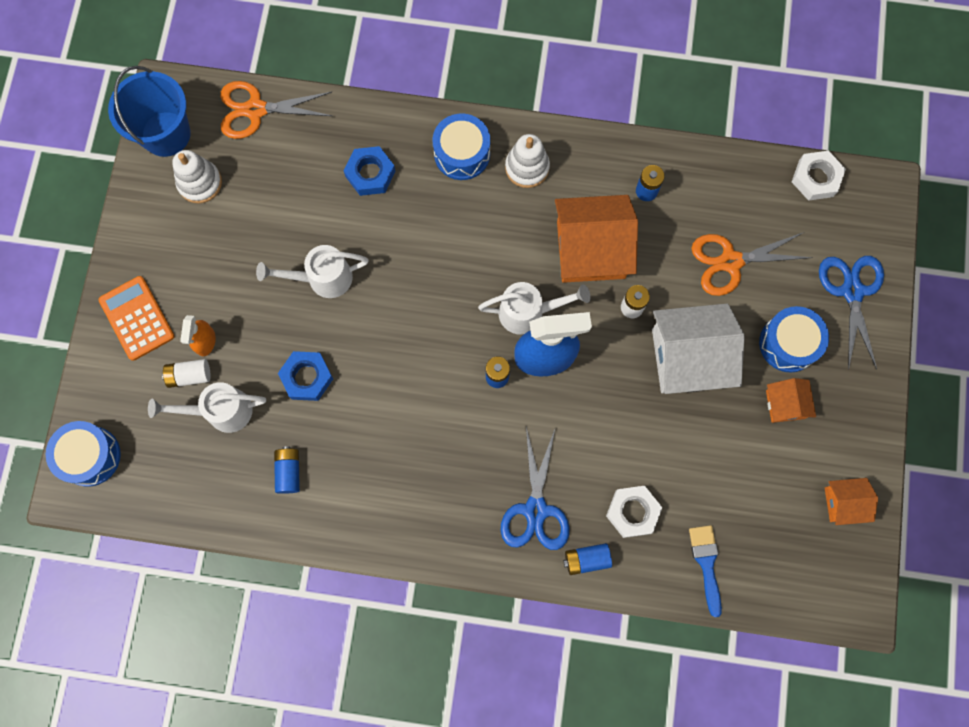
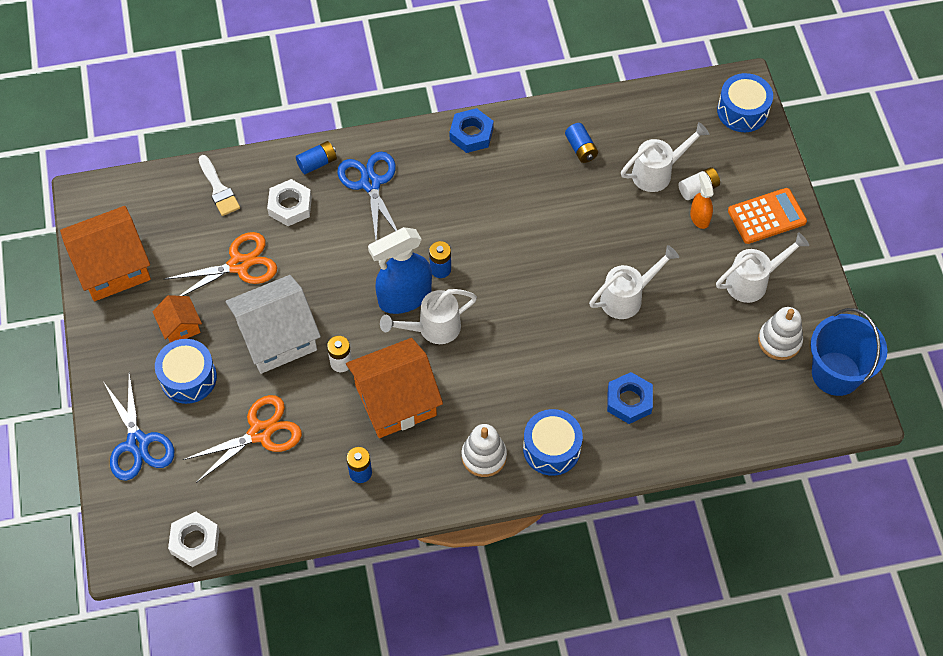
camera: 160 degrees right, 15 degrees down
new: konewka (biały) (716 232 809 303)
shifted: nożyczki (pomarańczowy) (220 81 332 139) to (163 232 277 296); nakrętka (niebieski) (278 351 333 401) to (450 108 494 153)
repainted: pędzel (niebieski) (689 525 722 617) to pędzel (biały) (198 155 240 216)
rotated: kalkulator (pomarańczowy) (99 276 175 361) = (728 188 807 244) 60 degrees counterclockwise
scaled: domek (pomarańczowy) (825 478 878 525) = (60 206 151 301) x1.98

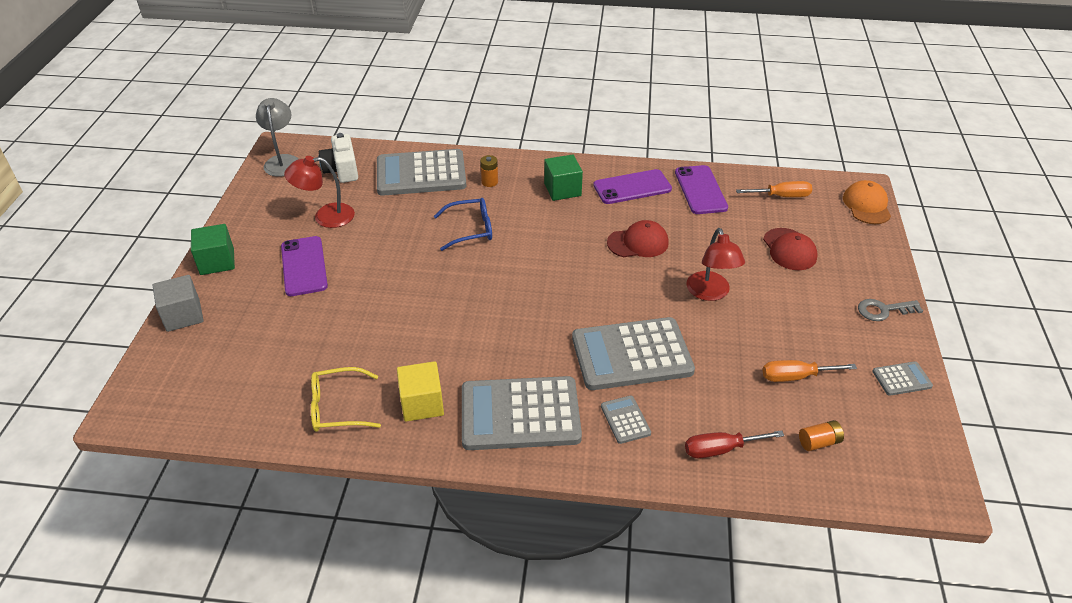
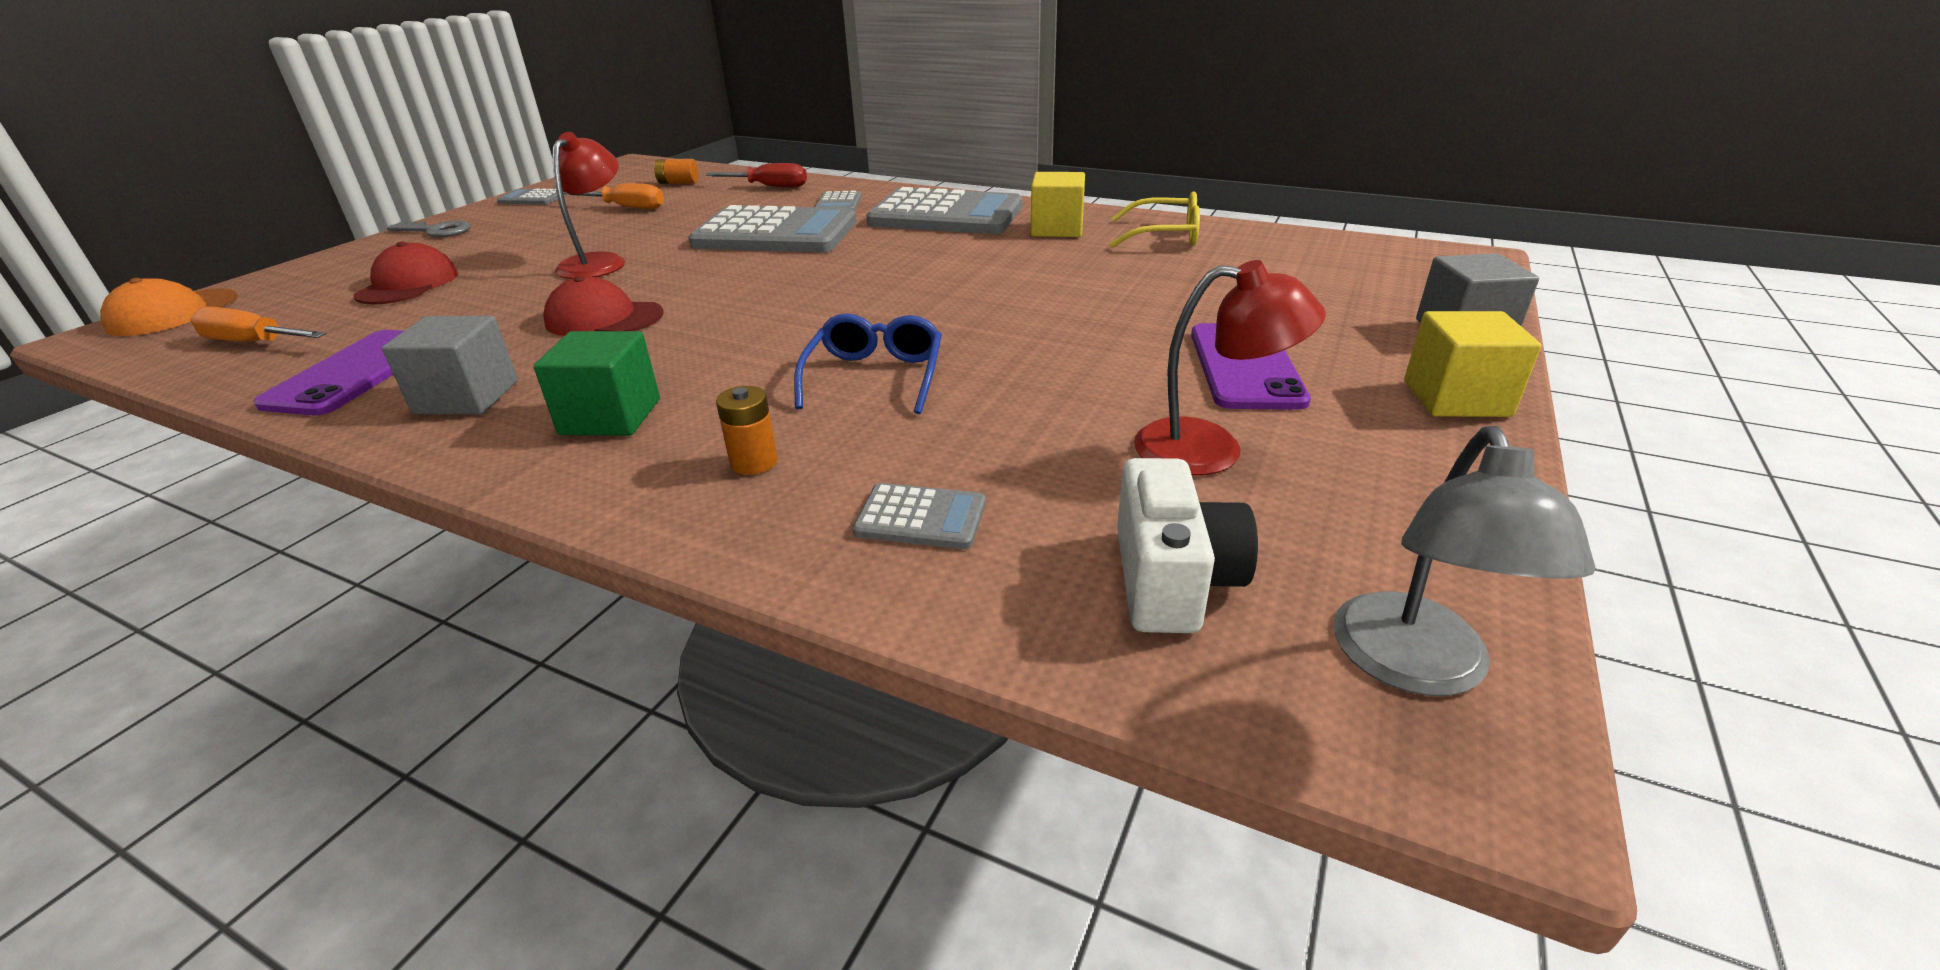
camera: 160 degrees left, 10 degrees down
swapped: telefon (fioletowy) (593 169 672 204) to sześcian (szary) (382 316 518 415)
repainted: sześcian (zielony) (191 224 235 275) to sześcian (żółty) (1404 311 1541 417)
rotated: okulary (niebieski) (434 198 492 251) = (794 314 942 414) 90 degrees clockwise
scaled: kalkulator (szary) (377 149 467 196) = (853 483 986 549) x0.44

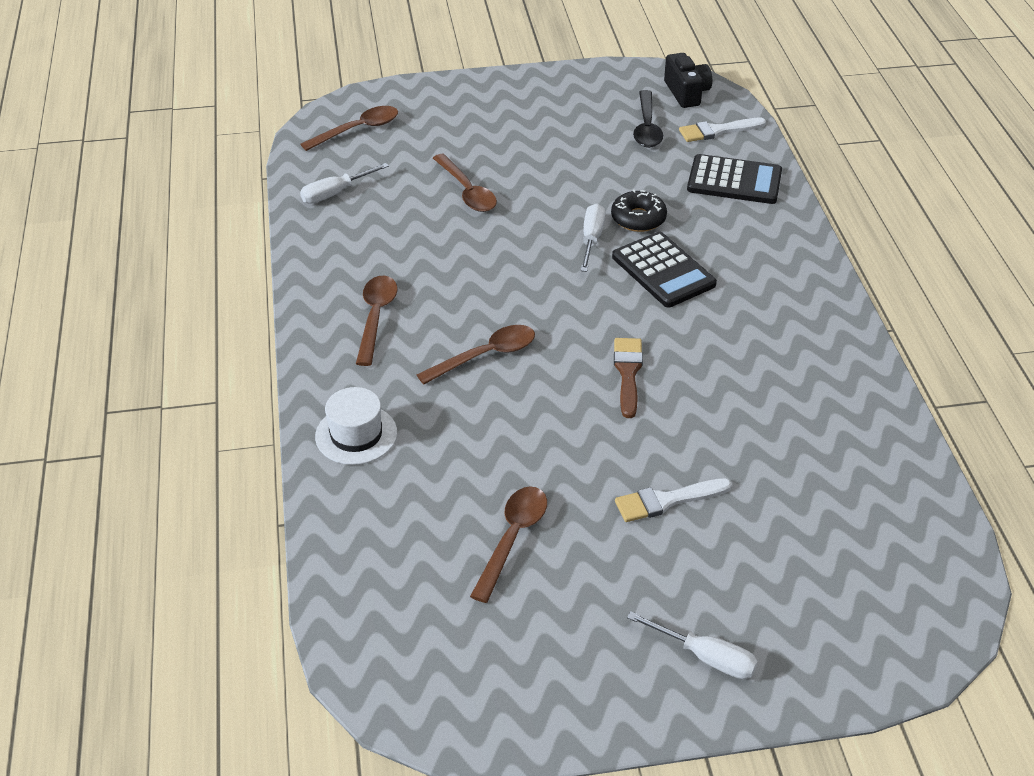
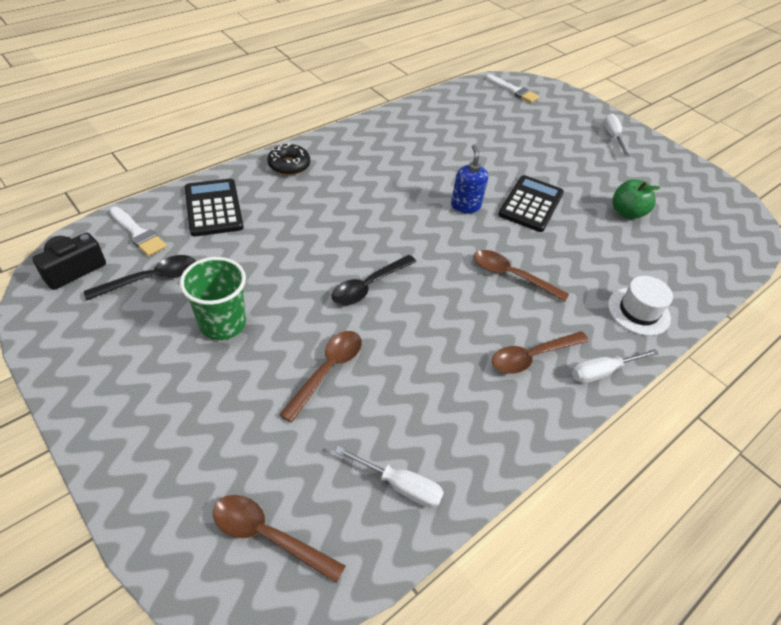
camera: 125 degrees left, 5 degrees up
new: szklanka (zielony) (180 257 246 340); łyżka (czarny) (331 255 416 305)
shifted: śrubokręt (biały) (580 204 605 272) to (572 349 659 383); donut (czarny) (611 189 667 232) to (268 143 310 175); kalkulator (czarny) (612 232 717 308) to (498 175 564 232); pędzel (biały) (615 478 732 522) to (486 74 540 103)
swapped: łyżka (brązowy) (470 486 547 603) to jabłko (zielony) (612 179 661 219); pędzel (brązowy) (614 338 643 418) to dozownik mydła (niebieski) (451 145 488 213)

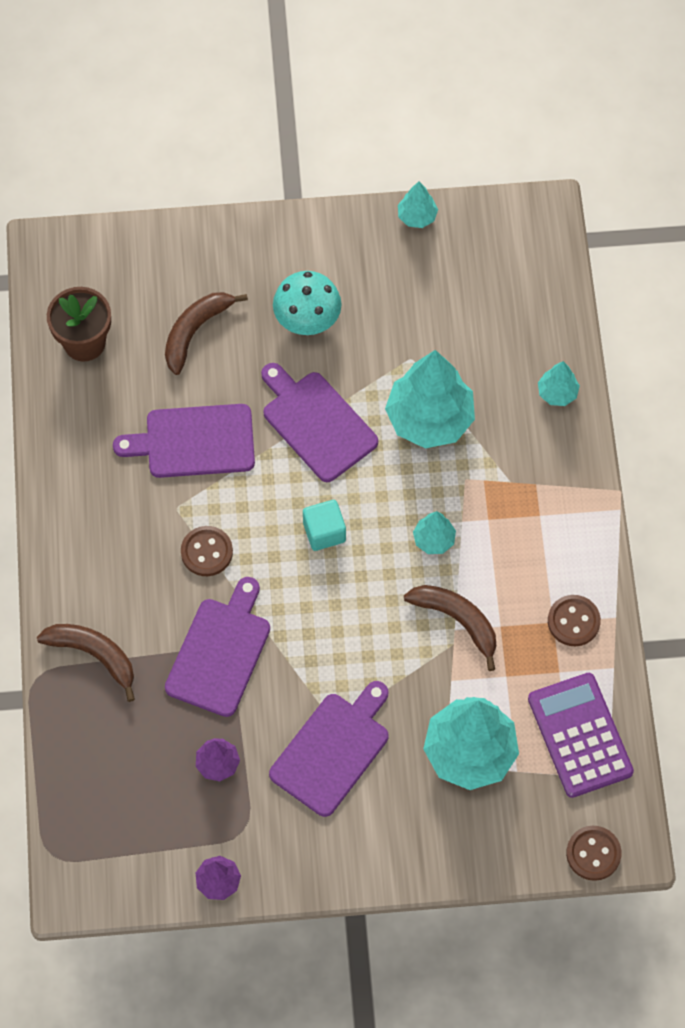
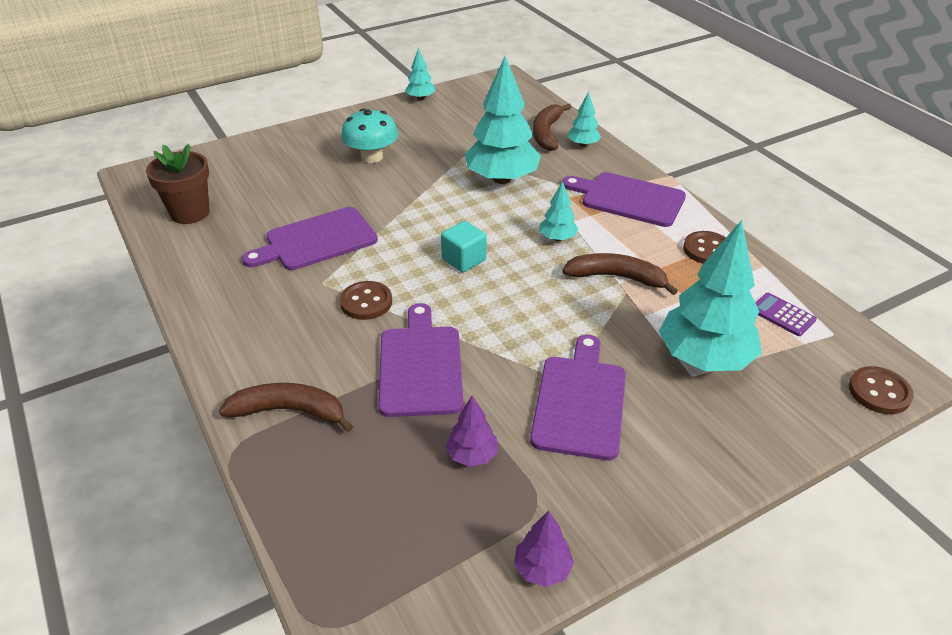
camera: 25 degrees left, 25 degrees down
shifted: banan (brązowy) (165 292 248 375) to (533 104 571 151); deska do krojenia (fioletowy) (261 363 378 482) to (562 172 686 227)
scaled: kalkulator (fioletowy) (528 673 634 798) = (755 293 817 336) x0.50

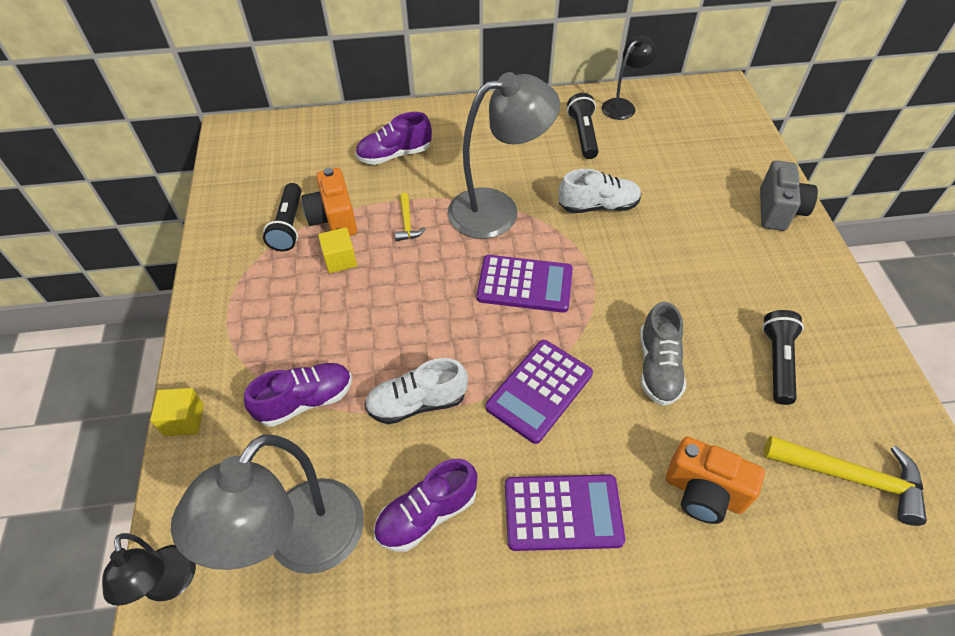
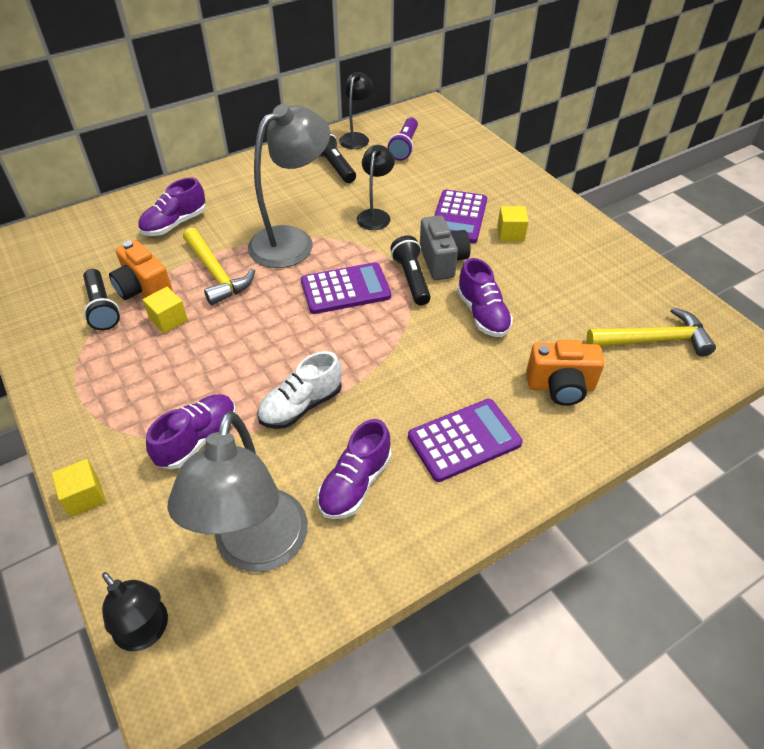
camera: 25 degrees left, 5 degrees down
new: latarka (fioletowy) (387 118 418 161); sześcian (żółty) (497 206 529 242)
shifted: kalkulator (fioletowy) (486 340 593 444) to (434 190 487 243); aparat fotograficzny (szary) (760 160 818 231) to (420 215 471 280); latarka (czarny) (762 310 804 405) to (390 235 431 305)
swapped: but (biały) (559 169 641 213) to lampka (czarny) (356 145 395 230)
repainted: but (szary) (640 302 686 406) to but (fioletowy) (457 258 513 337)
scaled: młotek (żółty) (395 193 425 241) = (183 227 255 305) x1.90

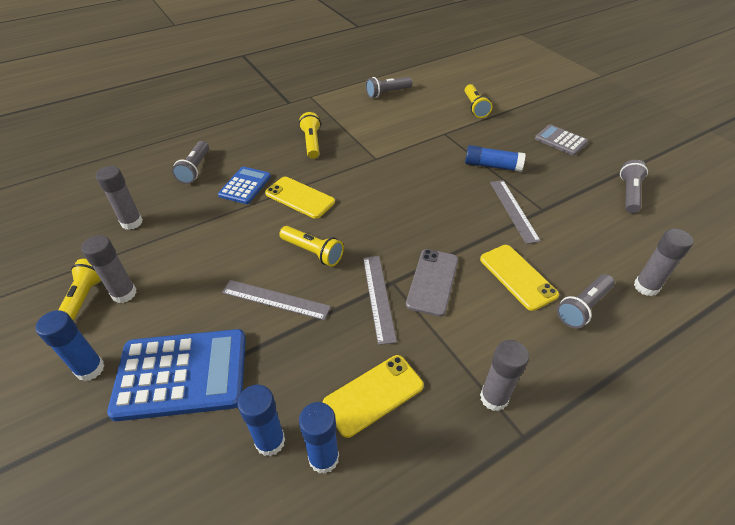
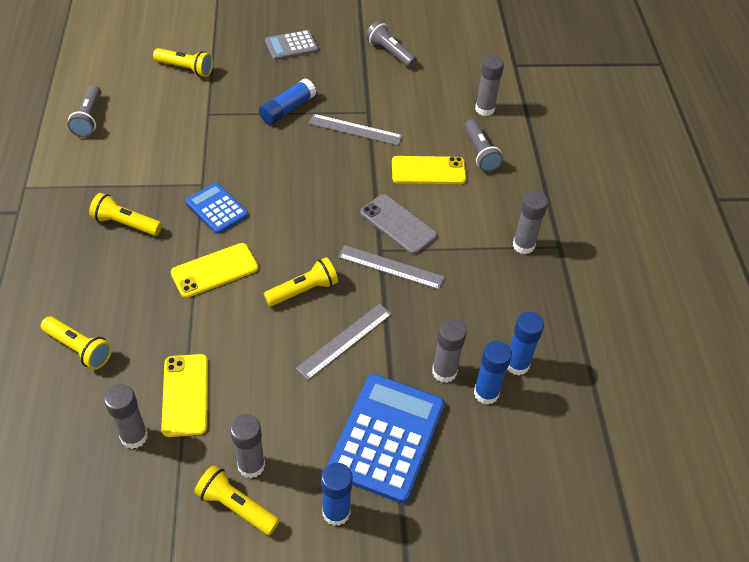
camera: 65 degrees left, 5 degrees up
new: klej w sztyfcie (szary) (432 319 467 383)
shifted: kalkulator (niebieski) (218 166 271 204) to (186 183 248 234); telefon (żółty) (323 355 424 438) to (161 354 208 437)
repainted: latarka (szary) (172 141 209 184) to latarka (żółty) (41 316 112 370)

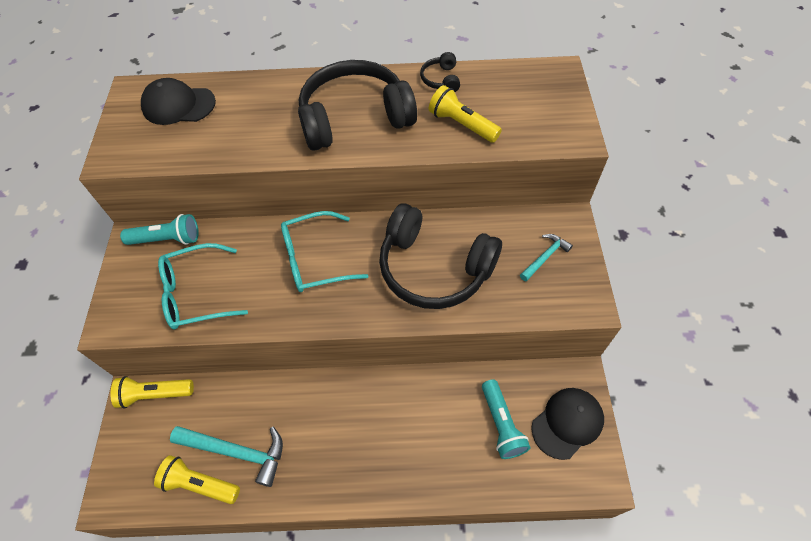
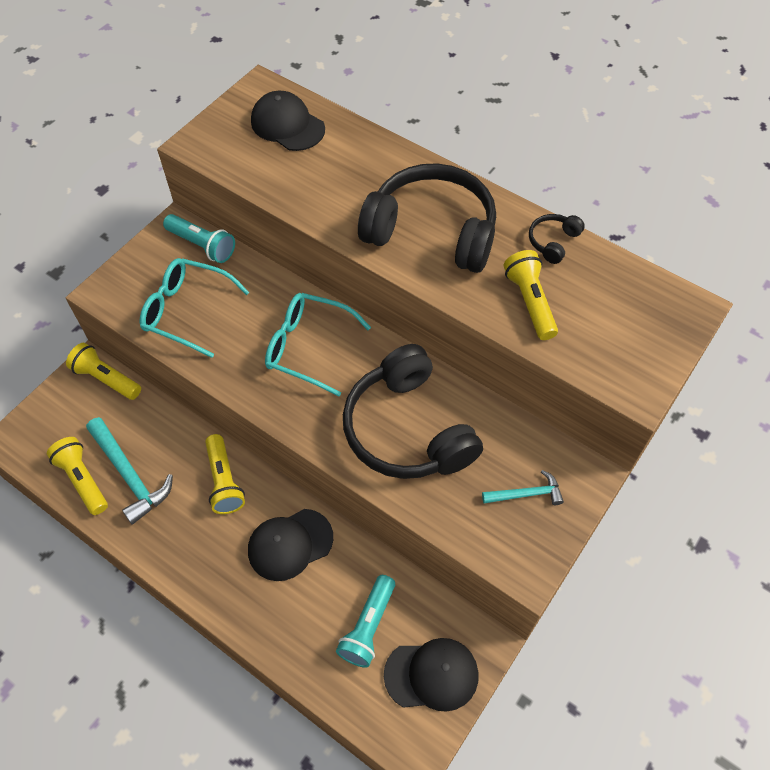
camera: 35 degrees right, 0 degrees up
new: latarka (żółty) (205 434 245 514); czapka (czarny) (248 509 333 581)

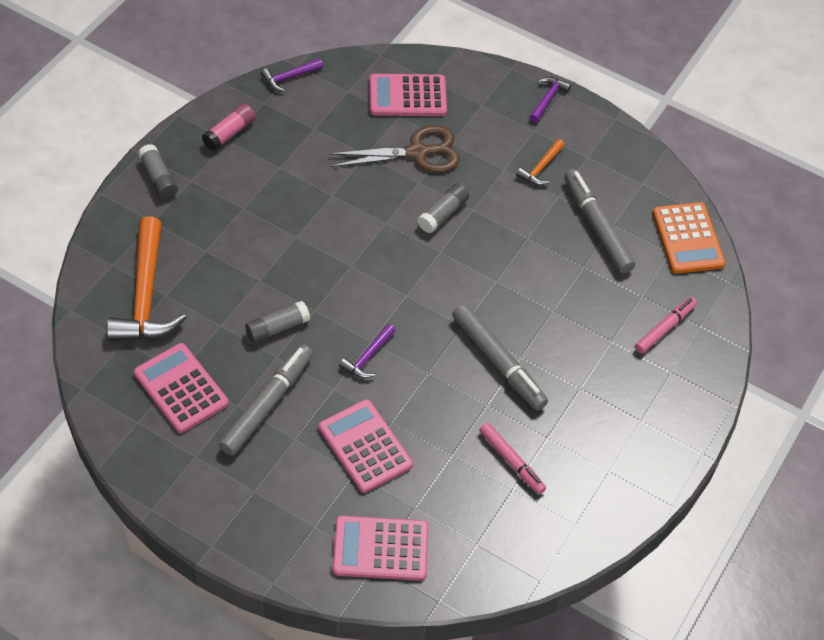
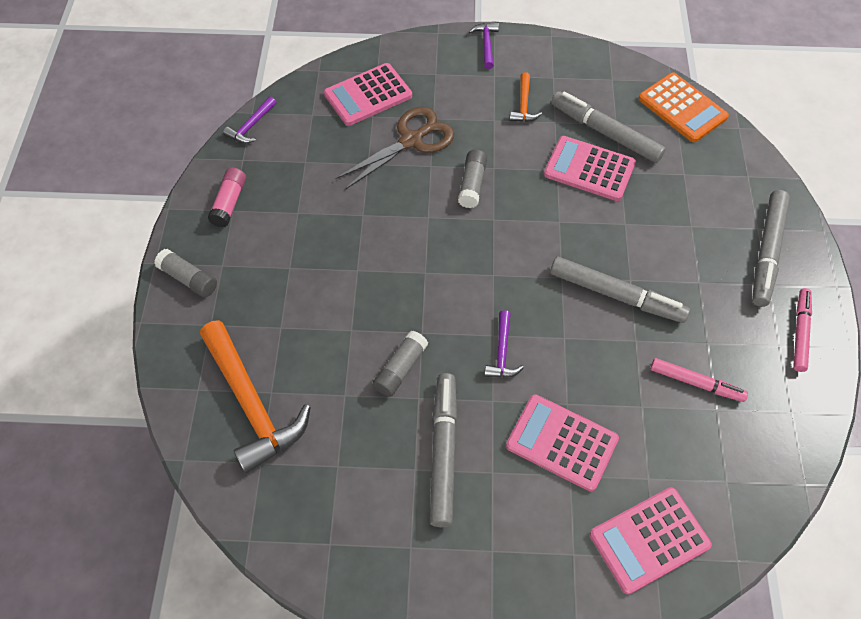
camera: 25 degrees left, 5 degrees up
new: flamaster (szary) (752 190 790 307)
shifted: kalkulator (różowy) (134 343 229 433) to (544 136 636 201); flamaster (różowy) (635 297 697 354) to (793 288 812 372)

